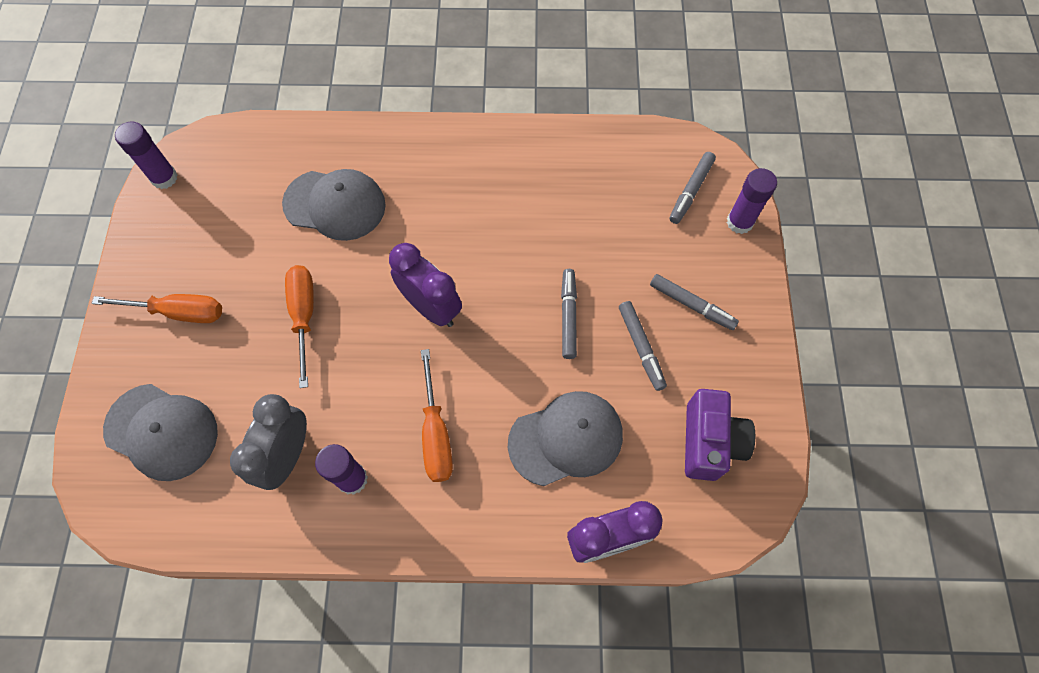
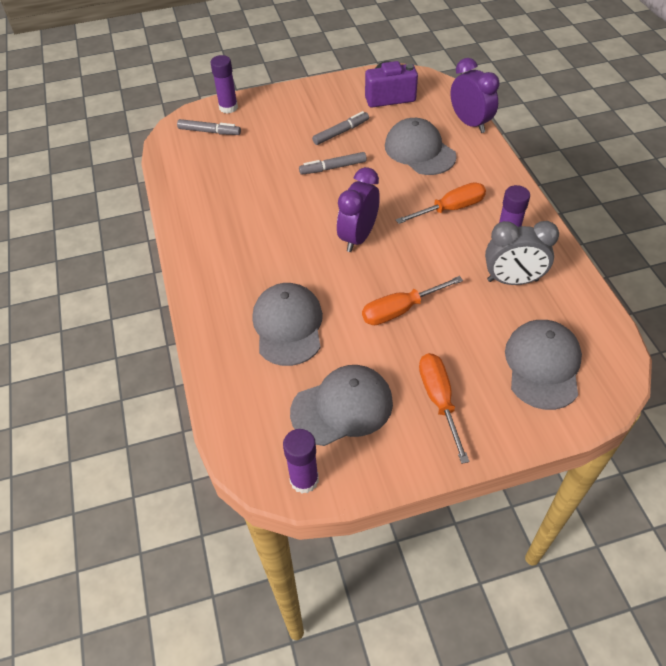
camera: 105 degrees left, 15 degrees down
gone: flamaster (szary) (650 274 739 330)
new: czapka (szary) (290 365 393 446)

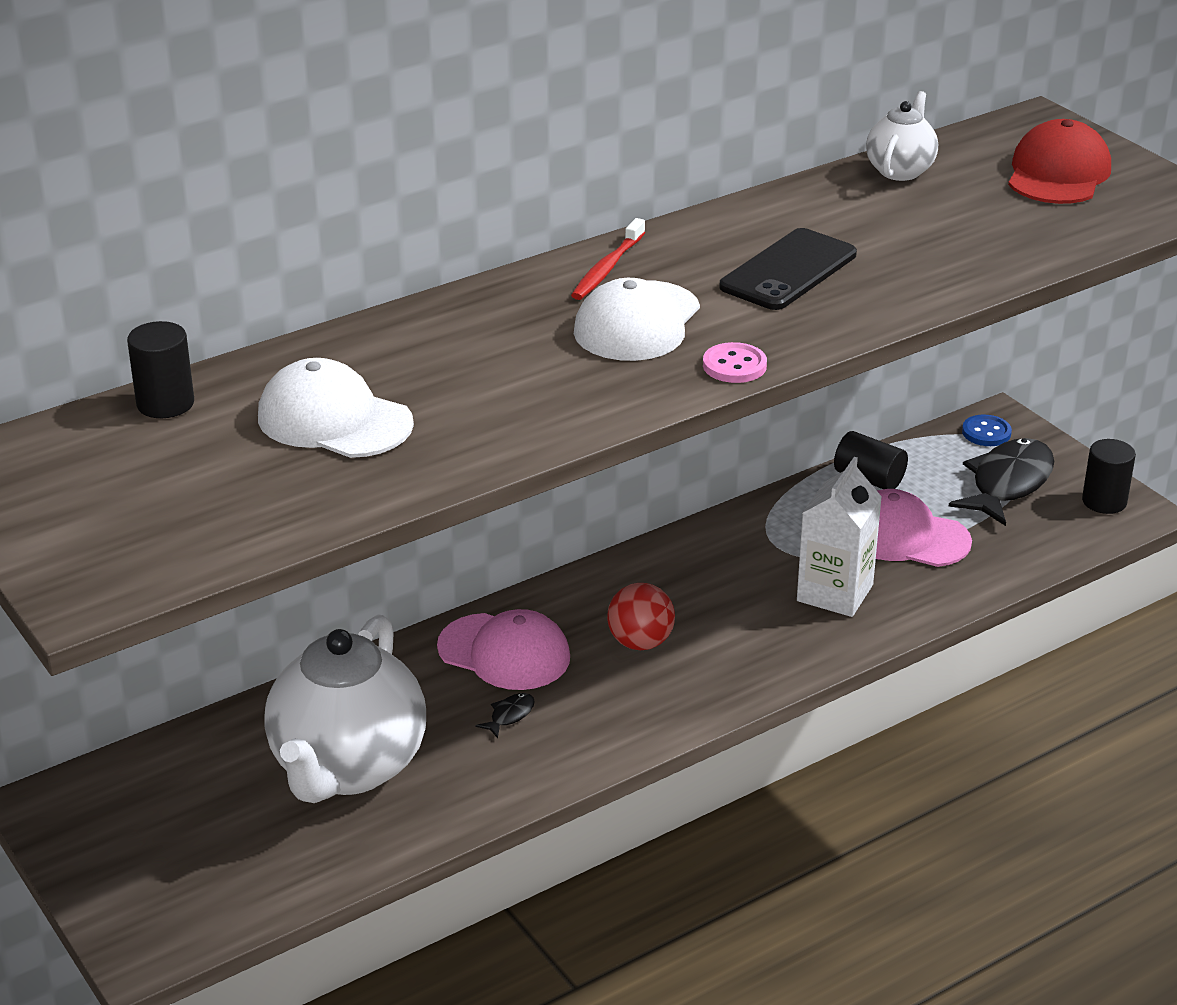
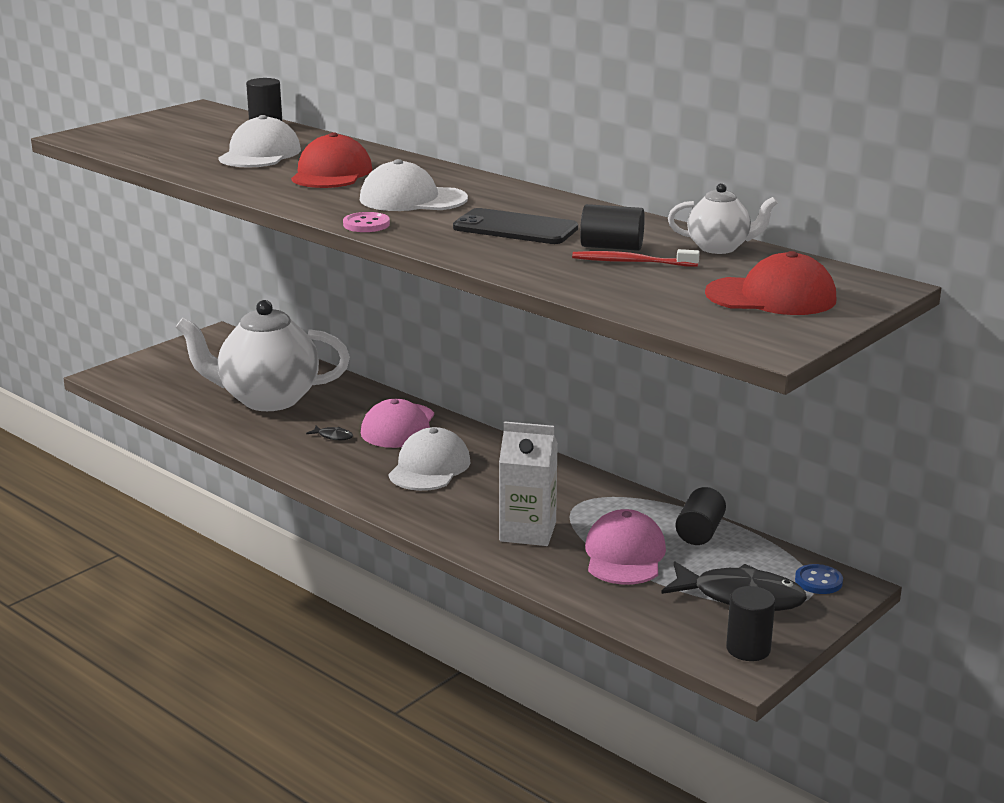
camera: 75 degrees right, 10 degrees down
new: czapka (czerwony) (291 132 372 188); walec (czarny) (580 204 645 251)
shifted: szczoteczka do zębów (czerwony) (571 218 645 300) to (572 249 700 267)
swapped: piłka (czerwony) (607 583 675 650) to czapka (biały) (388 427 470 491)

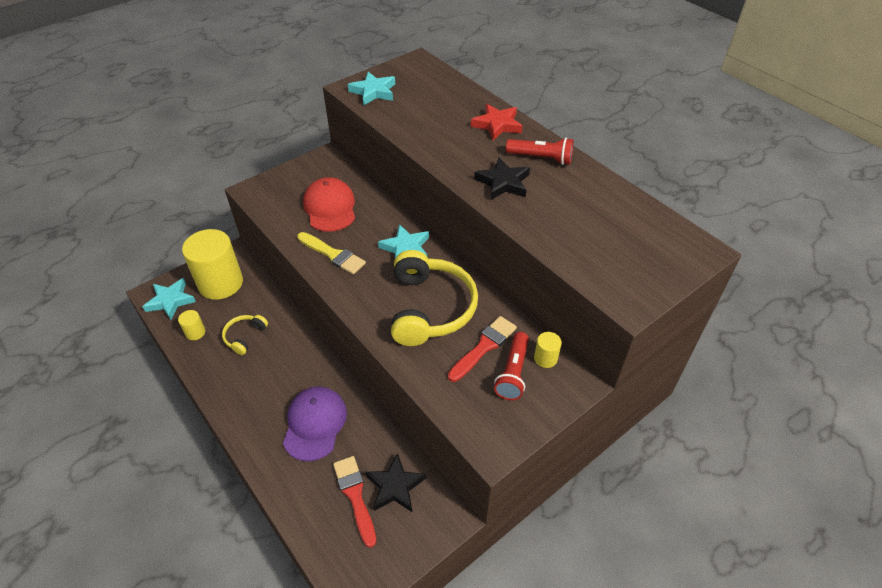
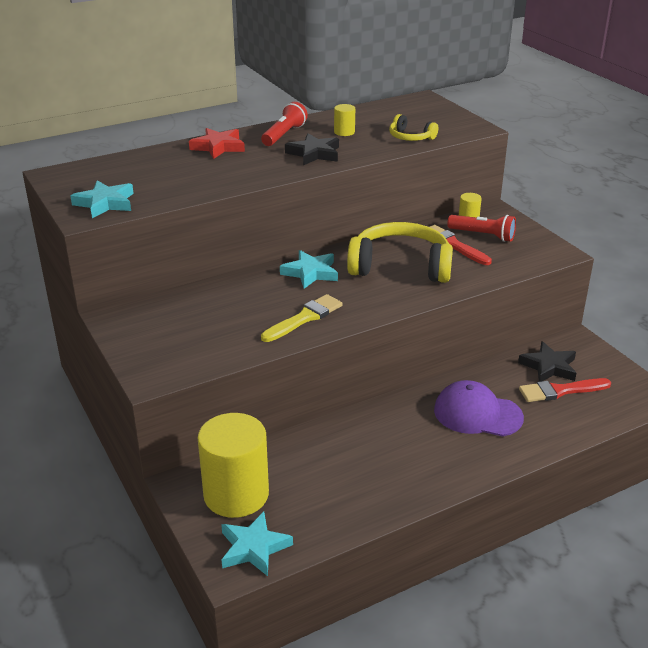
camera: 80 degrees left, 15 degrees down
gone: czapka (czerwony) (303 177 355 232)
shifted: walec (żółty) (178 310 205 340) to (334 104 355 136); słuchawki (żółty) (222 315 268 355) to (389 114 439 141)

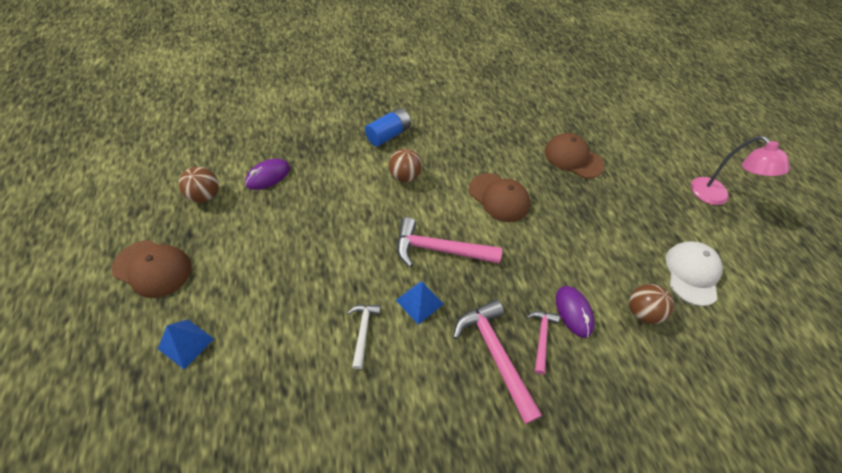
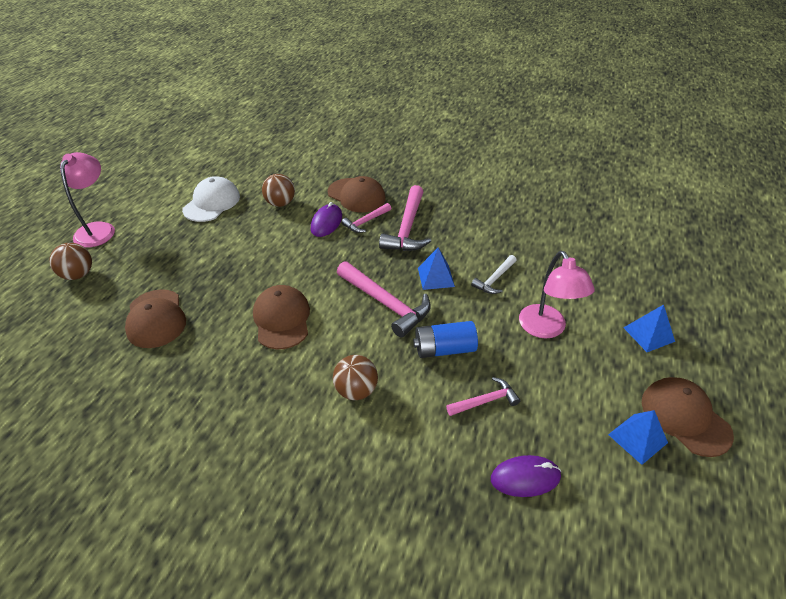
camera: 140 degrees left, 10 degrees down
new: czapka (brązowy) (328 176 385 212); młotek (różowy) (446 377 520 416); lampka (różowy) (519 251 595 338); piramida (niebieski) (608 410 668 465)
shifted: piłka (brązowy) (179 167 219 203) to (49 243 92 280); bateria (niebieski) (365 108 411 147) to (413 321 478 358)
rotated: czapka (biały) (666 241 723 306) = (182 176 240 222) 150 degrees clockwise

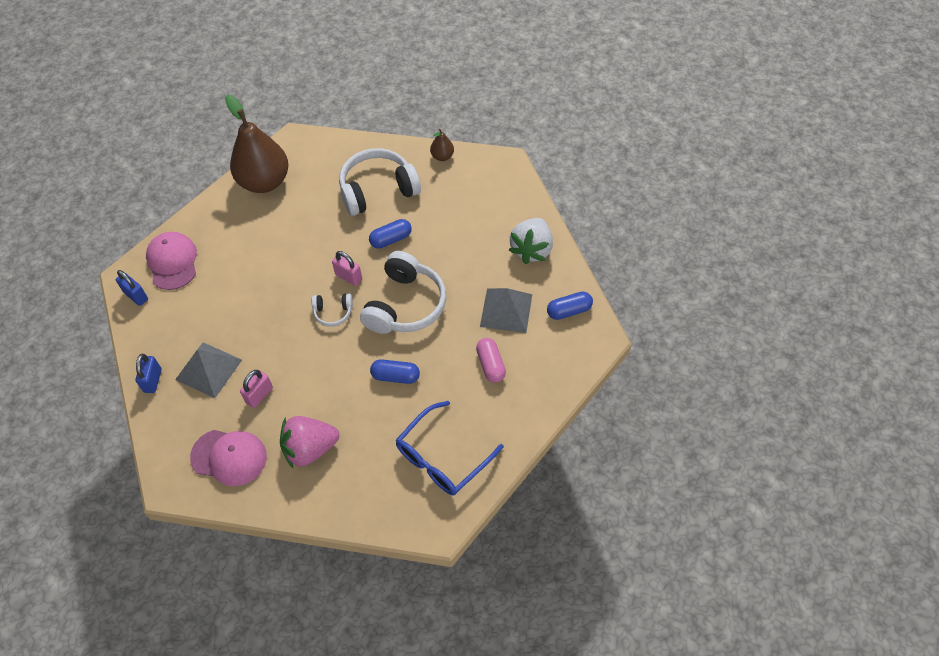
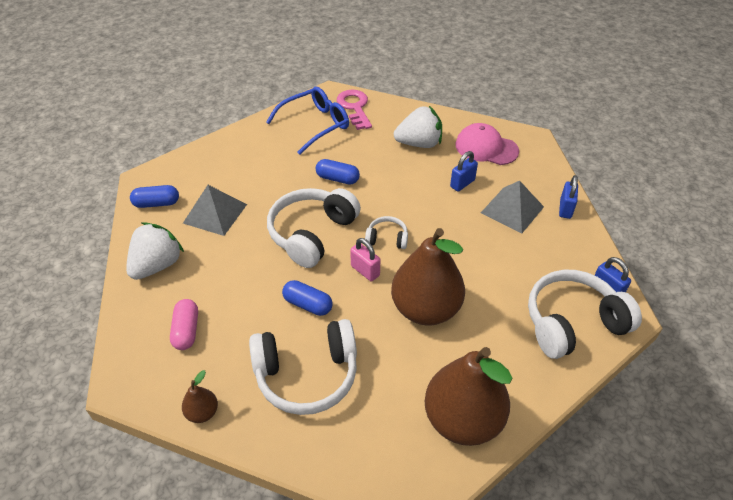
camera: 170 degrees left, 10 degrees down
new: klucz (różowy) (337 90 372 130); gruszka (brązowy) (391 228 465 325)
shifted: kapsułka (różowy) (476 338 506 383) to (170 299 198 350)
swapped: czapka (różowy) (146 232 197 290) to słuchawki (biały) (528 270 642 359)
repainted: kłódka (różowy) (240 370 273 408) to kłódka (niebieski) (450 151 478 191); truskawka (różowy) (280 416 339 469) to truskawka (biały) (394 106 442 148)
rotated: kapsułka (niebieski) (369 219 412 249) = (282 280 333 316) 45 degrees clockwise

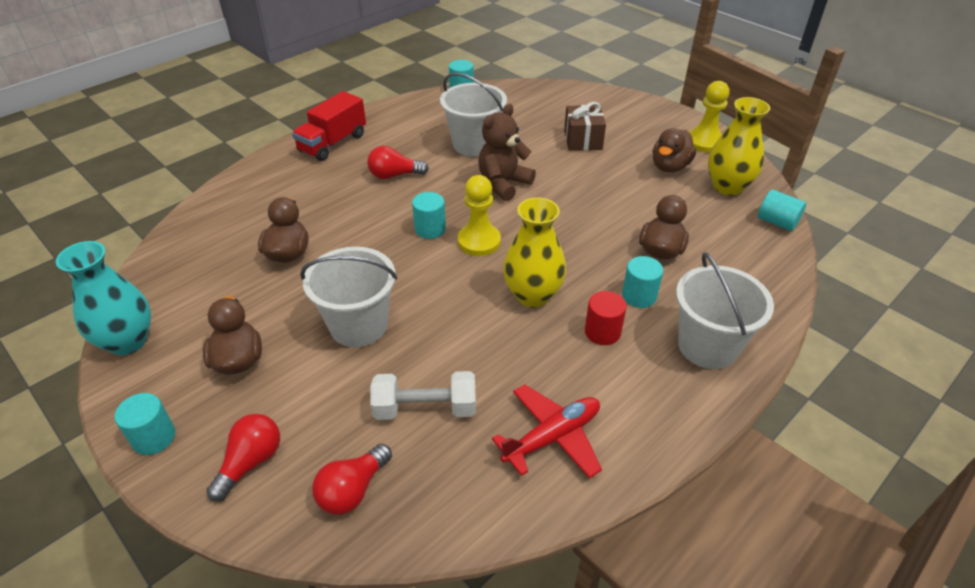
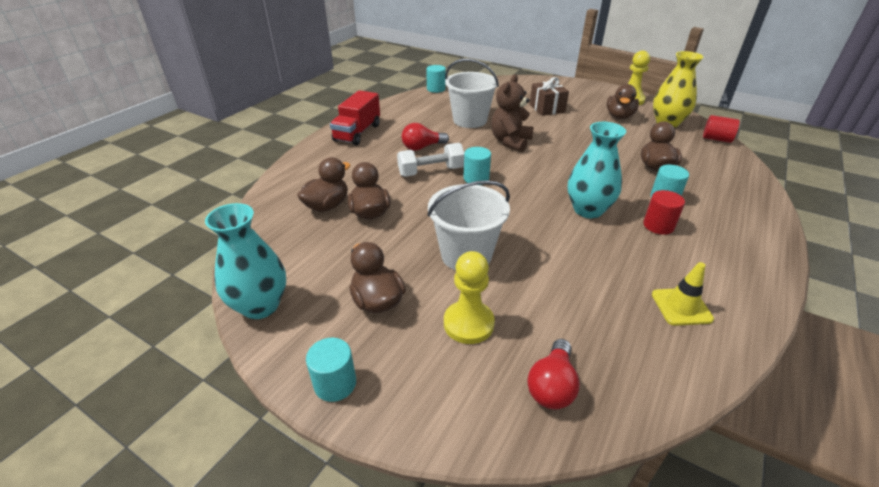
camera: 15 degrees left, 5 degrees down
gone: żarówka (czerwony) (206 414 280 502); wiadro (biały) (676 252 774 369)
new: kaczka (brązowy) (297 157 350 212)
shifted: hantel (biały) (370 371 476 420) to (397 143 464 177); pionek (żółty) (458 175 501 256) to (444 251 495 344)
swapped: samolot (czerwony) (492 384 602 479) to pachołek (żółty) (652 262 714 326)
repainted: wazon (żółty) (503 197 566 307) to wazon (turkusowy) (568 122 626 219); walec (turkusowy) (758 190 806 231) to walec (czerwony) (703 115 740 143)

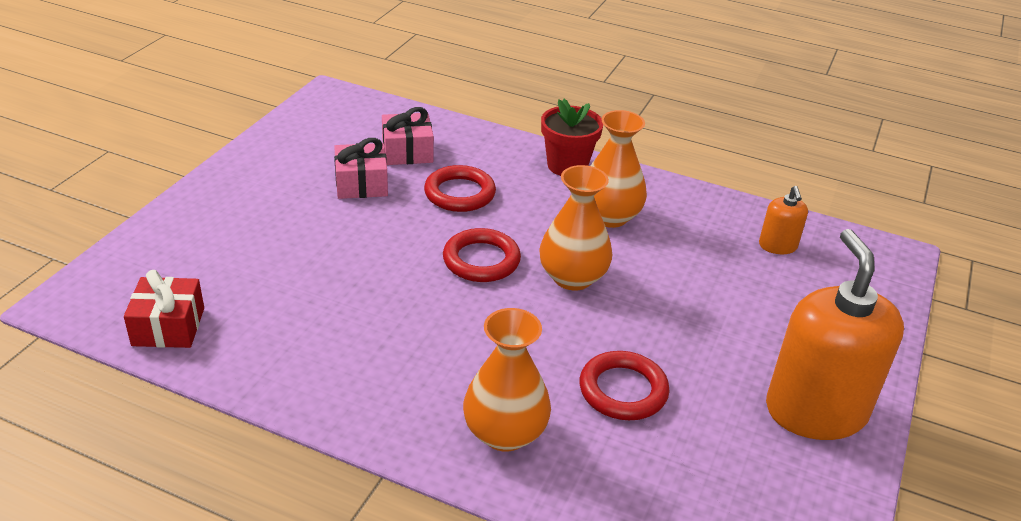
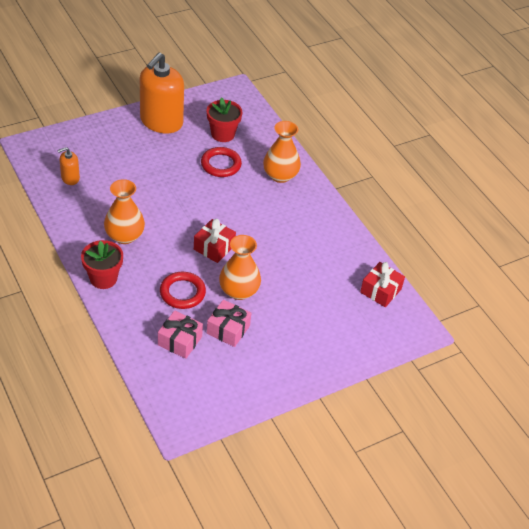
camera: 145 degrees left, 10 degrees up
new: doniczka (czerwony) (207 97 243 142)
shifted: wazon (pomarańczowy) (539 165 612 290) to (219 235 261 300)
swapped: pierścień (czerwony) (443 228 521 282) to prezent (czerwony) (194 219 236 263)
rotated: dozownik mydła (pomarańczowy) (759 186 808 254) = (57 147 80 185) 150 degrees counterclockwise

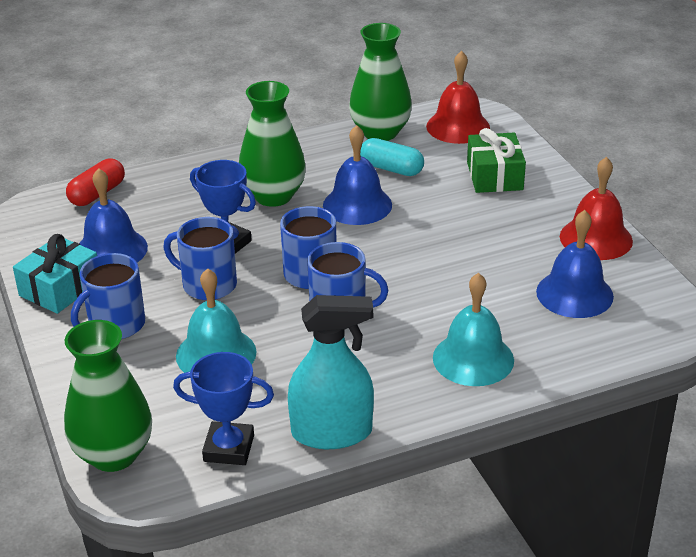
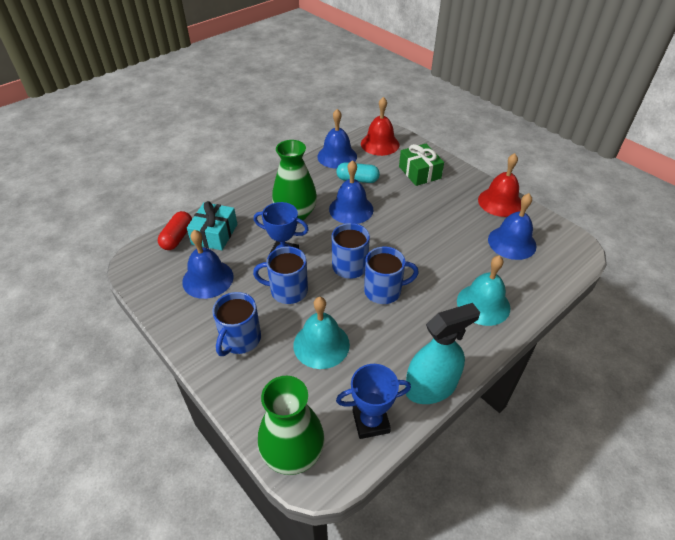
camera: 20 degrees left, 10 degrees up
shifted: prezent (turkusowy) (13 234 97 314) to (187 201 237 250)
swapped: wazon (zielony) (349 23 412 141) to dzwonek (niebieski) (317 109 357 169)

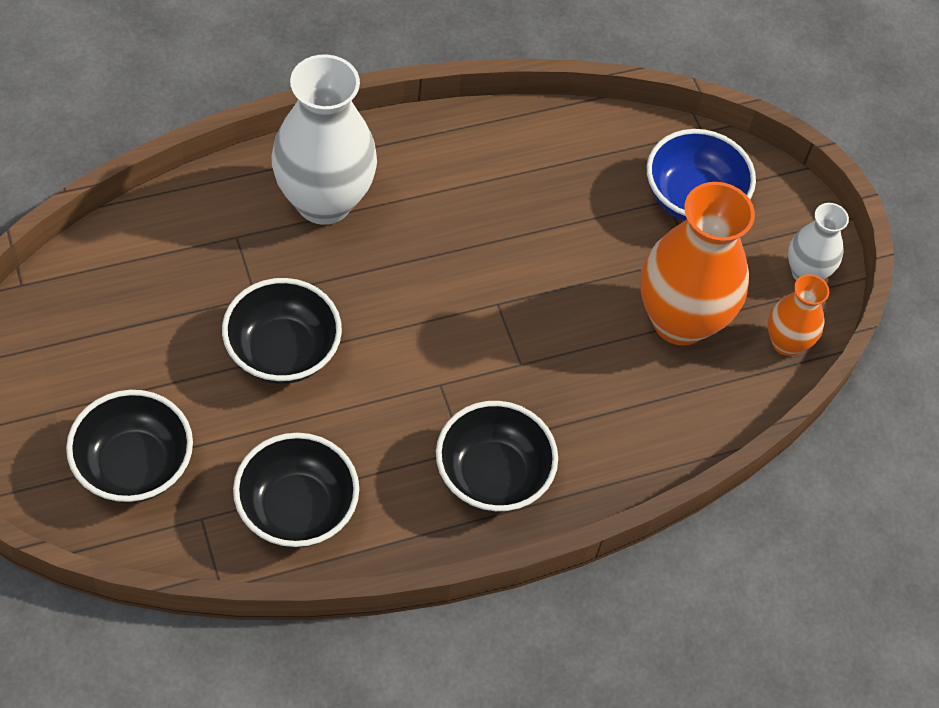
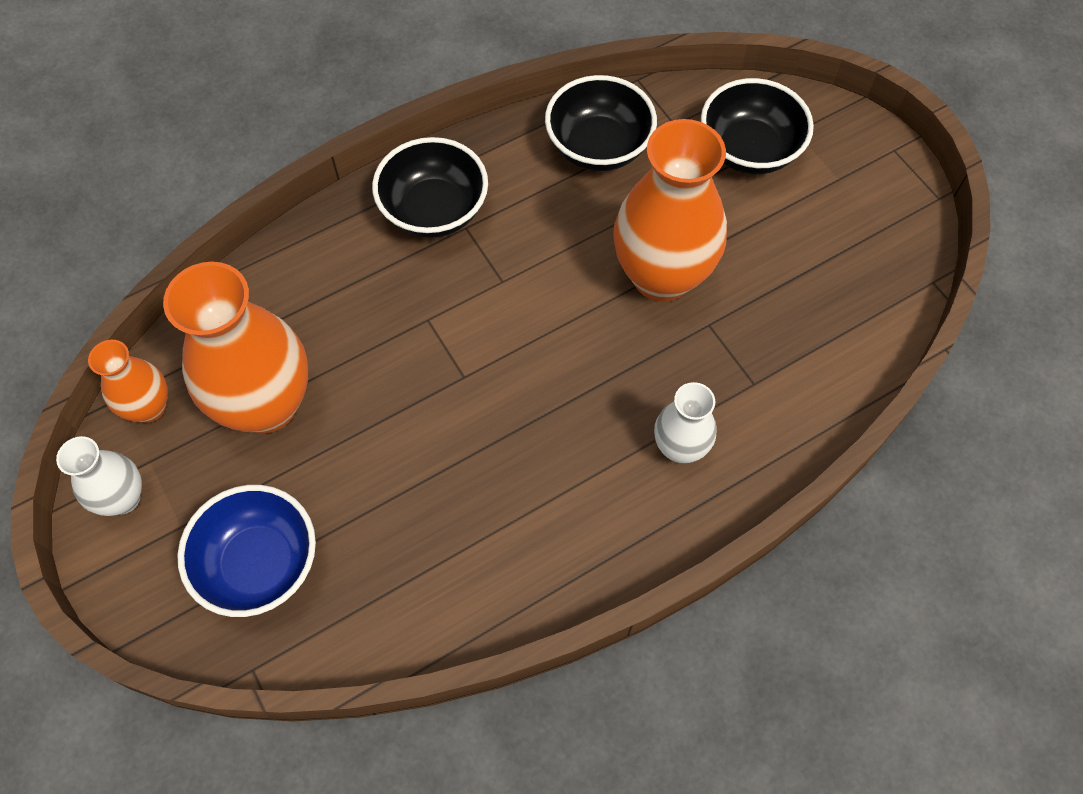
camera: 175 degrees right, 5 degrees up
swapped: miska (czarny) (222 278 342 384) to wazon (pomarańczowy) (613 119 727 302)
scaled: wazon (biały) (271 54 377 225) = (654 382 717 463) x0.52

